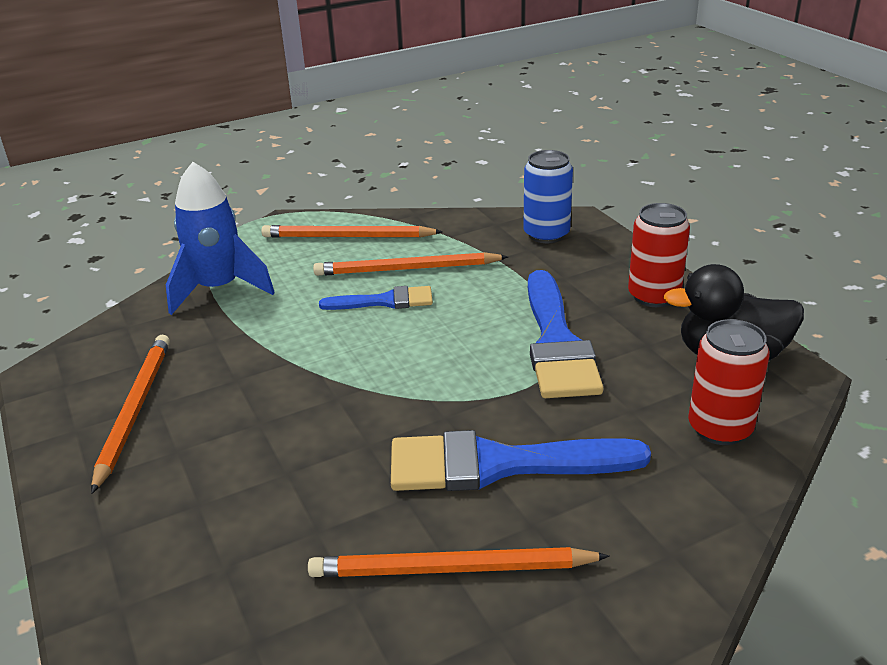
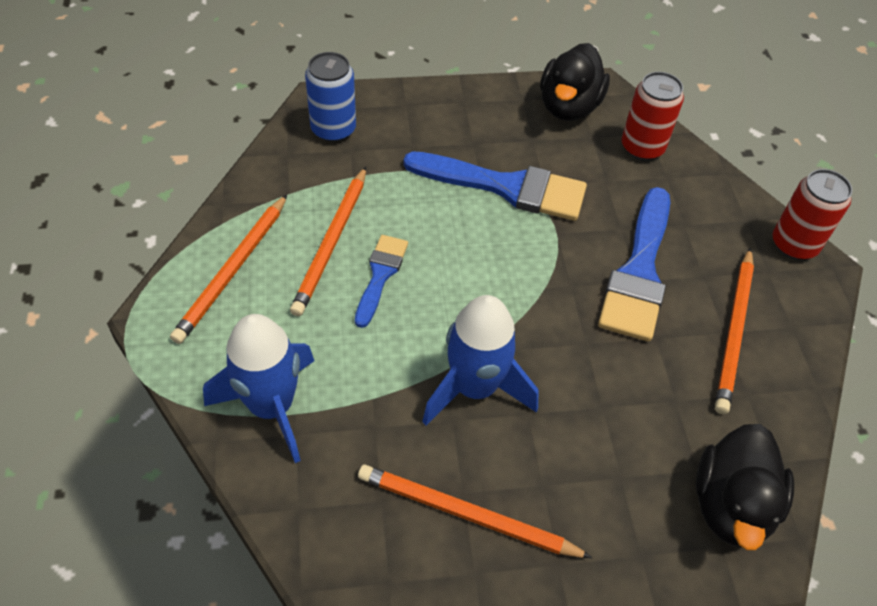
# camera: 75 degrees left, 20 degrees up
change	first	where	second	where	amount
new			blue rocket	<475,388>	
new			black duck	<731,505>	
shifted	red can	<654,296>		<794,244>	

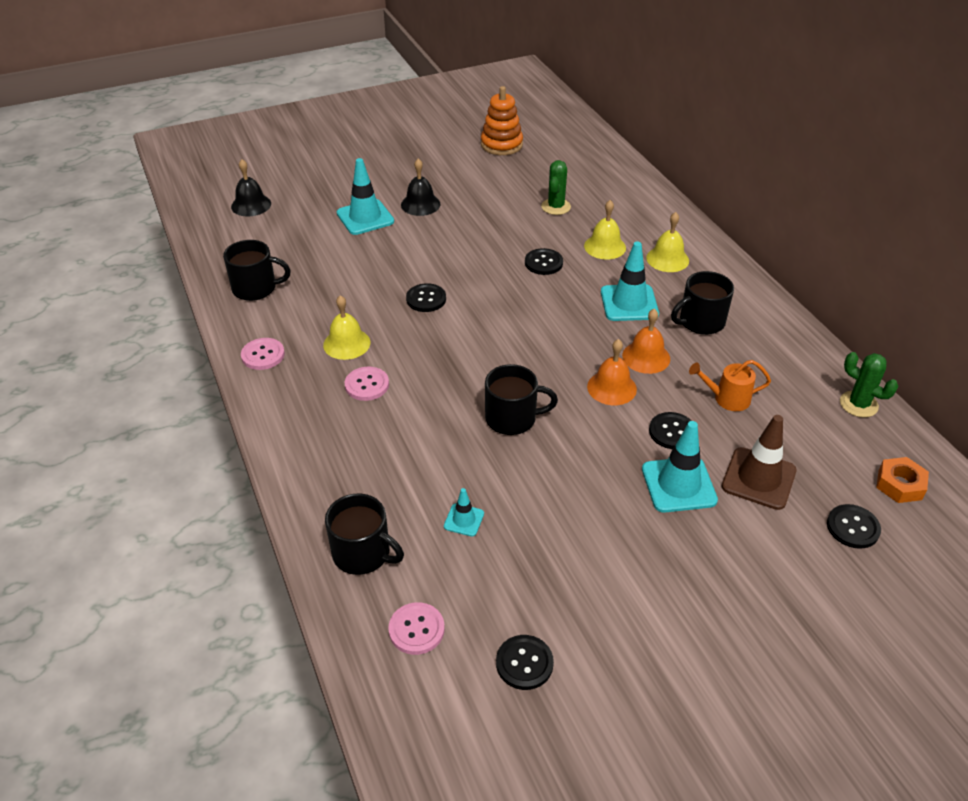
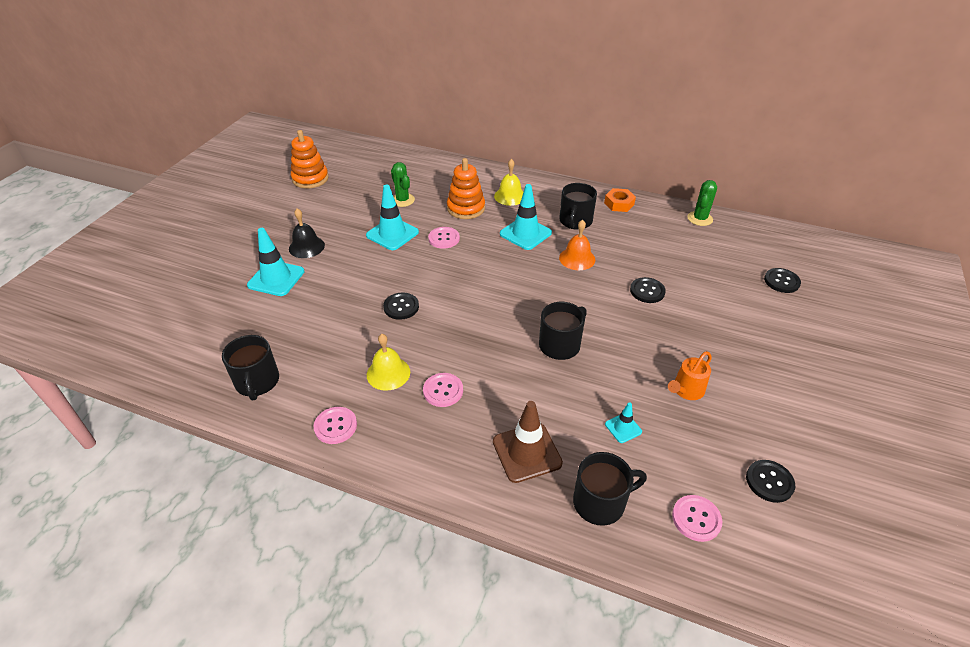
# camera: 45 degrees left, 0 degrees up
change	first	where	second	where	amount
rotated	black mug	<256,288>		<257,382>	120 degrees clockwise
shifted	turquoise traffic cone	<678,485>		<392,234>	
repainted	black button	<543,263>	pink button	<444,238>	
swapped	yellow bell	<605,246>	orange stacking toy	<466,208>	
shifted	brown traffic cone	<758,478>		<527,452>	
shifted	orange nut	<900,485>		<619,204>	
shifted	orange watering can	<727,398>		<686,390>	
rotated	green cactus	<858,404>		<700,219>	60 degrees counterclockwise
gone	black bell	<251,205>			
gone	orange bell	<611,387>			

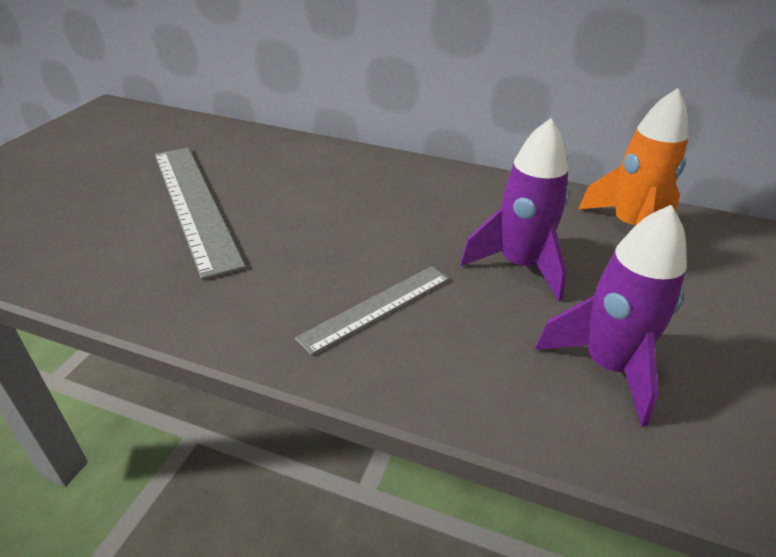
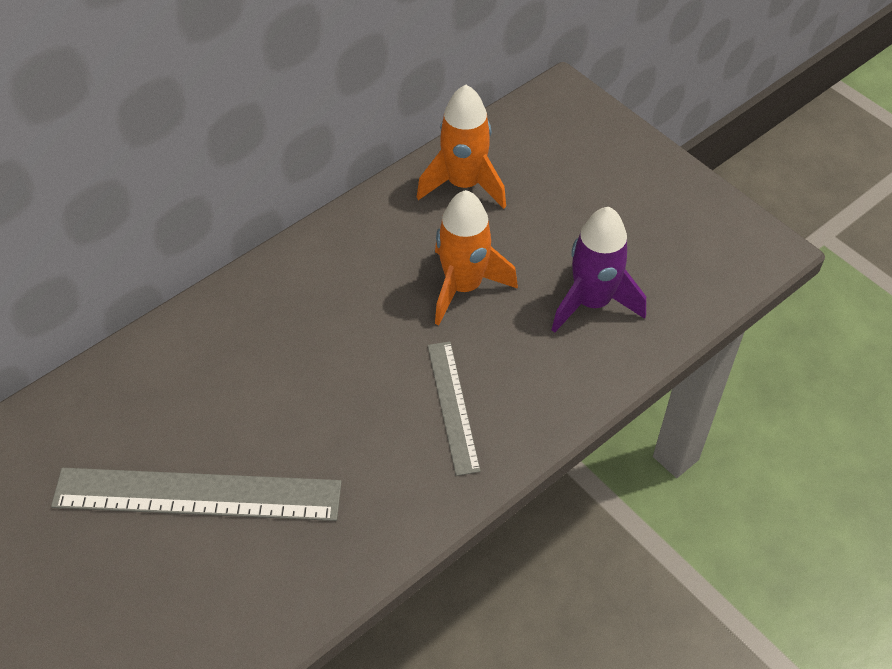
# camera: 60 degrees left, 15 degrees up
change	first	where	second	where	amount
repainted	purple rocket	<519,266>	orange rocket	<463,286>	

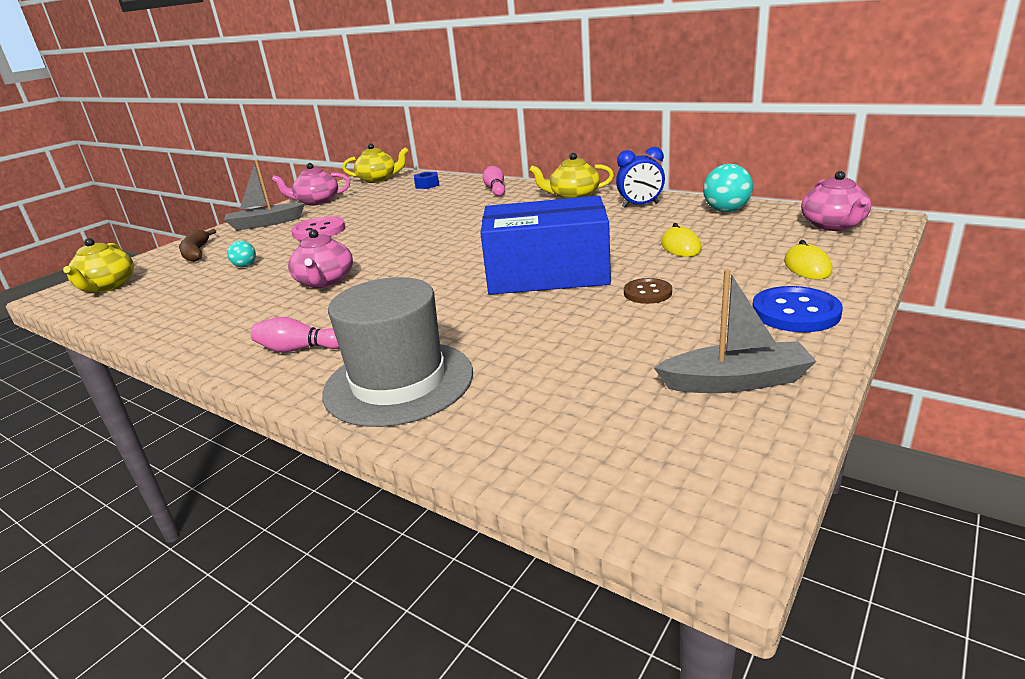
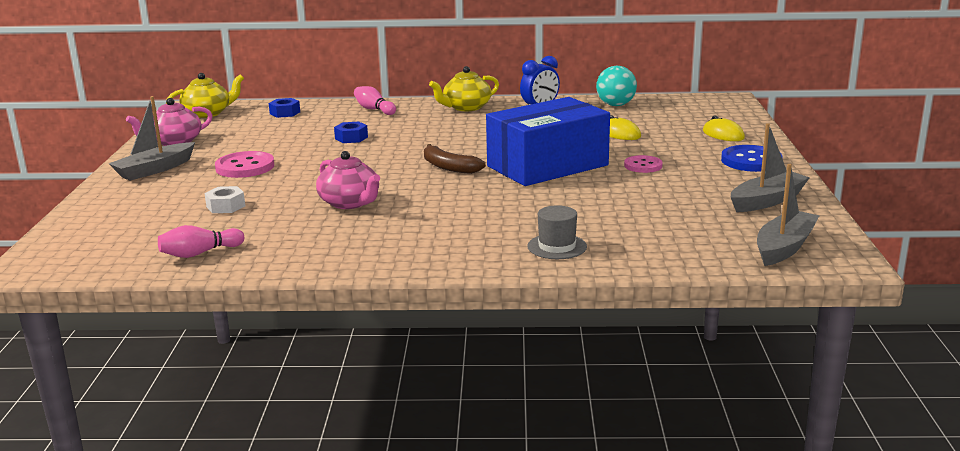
# camera: 35 degrees left, 5 degrees down
change	first	where	second	where	amount
shifted	pink bowling pin	<299,349>		<200,253>	
swapped	turquoise ball	<245,266>	white nut	<225,206>	
new			blue nut	<351,138>	
shifted	brown banana	<196,252>		<449,167>	
scaled	grey hat	<398,382>		<557,246>	x0.49
repainted	brown button	<647,293>	pink button	<643,166>	
new			grey boat	<784,247>	
gone	yellow teapot	<107,286>			
gone	pink teapot	<833,225>			

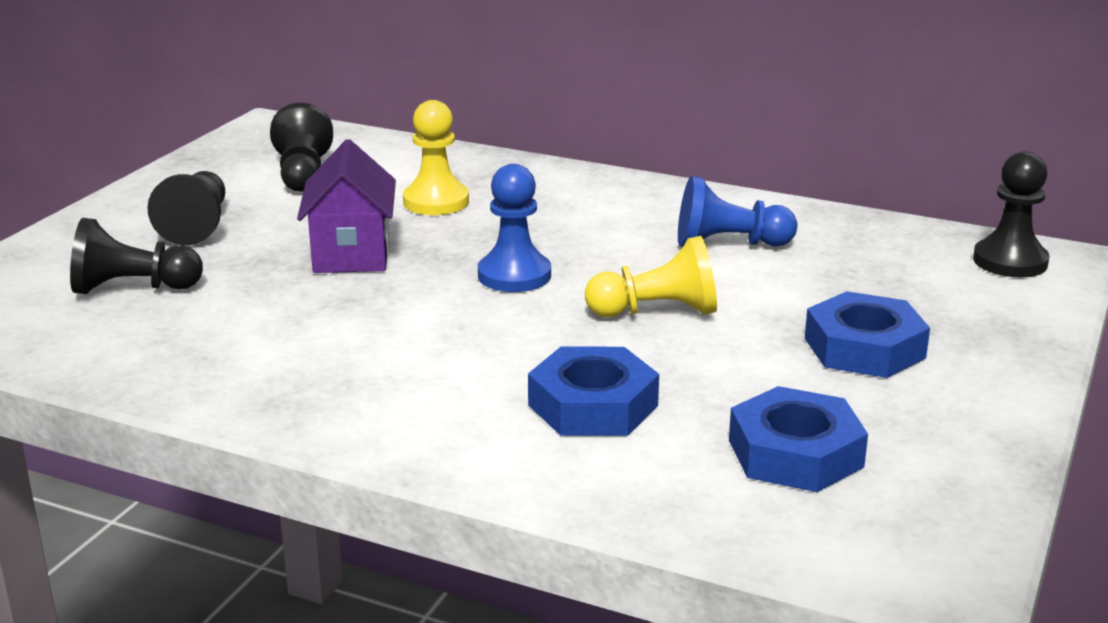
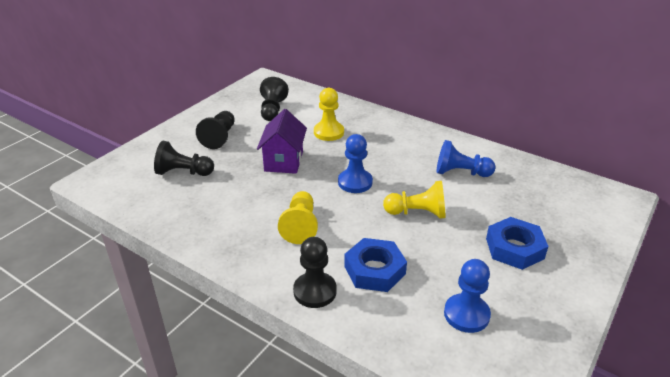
# camera: 10 degrees right, 10 degrees up
change	first	where	second	where	amount
new			yellow pawn	<300,226>	
shifted	black pawn	<1010,261>		<315,291>	
swapped	blue nut	<795,453>	blue pawn	<466,314>	

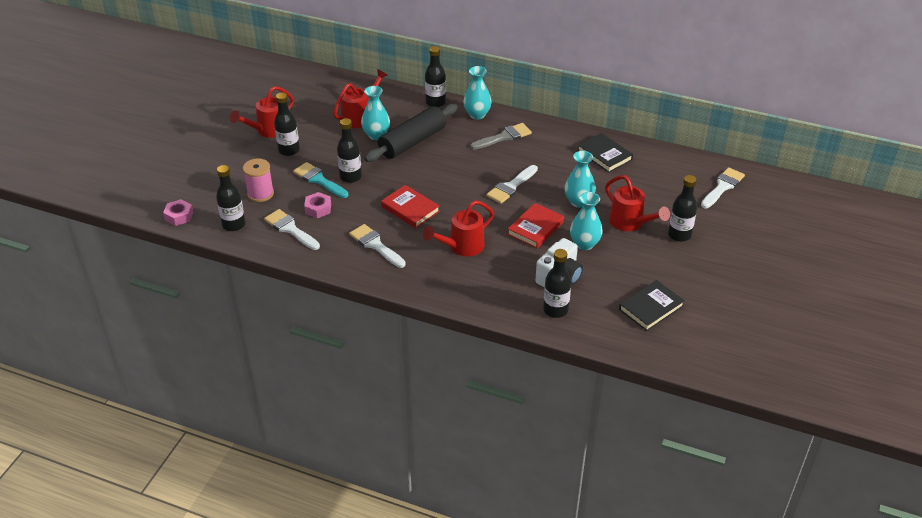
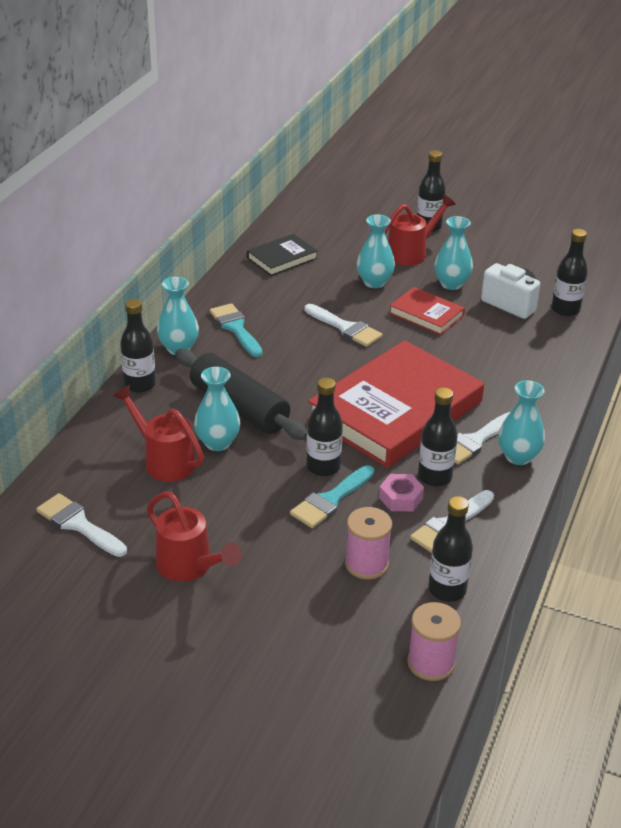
# camera: 90 degrees left, 5 degrees down
change	first	where	second	where	amount
shifted	white brush	<722,187>		<78,524>	
repainted	grey brush	<504,137>	turquoise brush	<236,328>	
scaled	red book	<410,209>		<396,410>	x2.15
swapped	pink nut	<179,216>	pink spool	<431,662>	
shifted	black bottle	<289,150>		<434,477>	
new			turquoise vase	<518,456>	
gone	red watering can	<462,247>			
gone	black book	<651,308>			

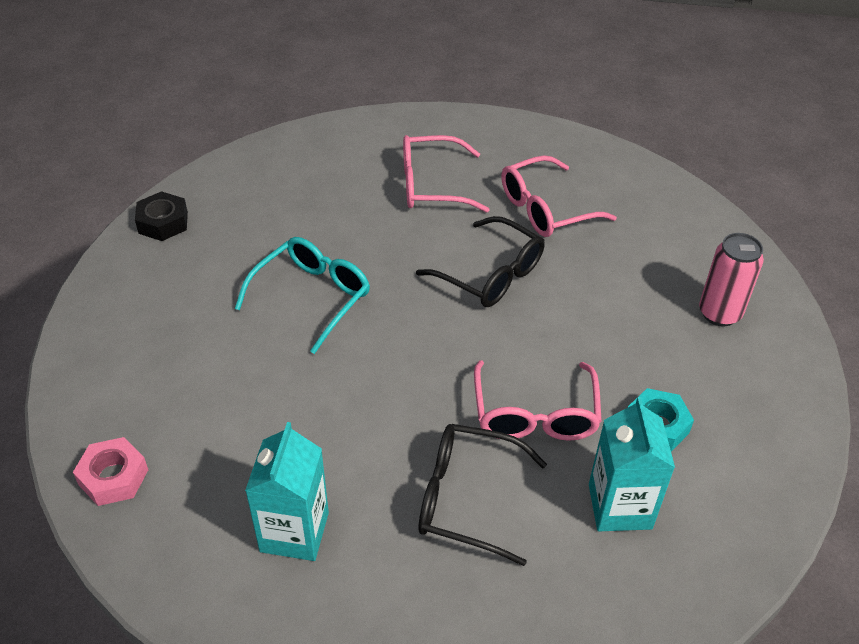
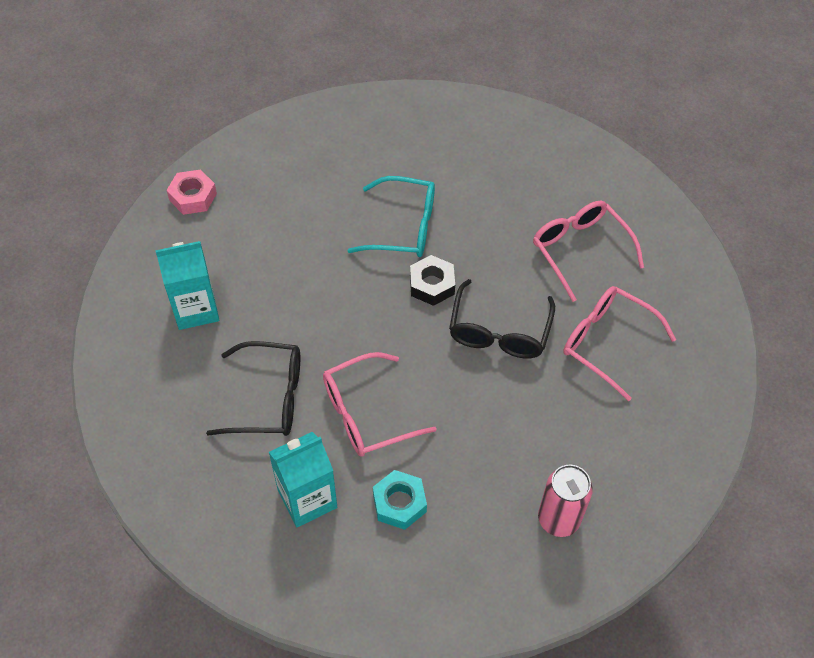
# camera: 65 degrees right, 10 degrees up
change	first	where	second	where	amount
rotated	black glasses	<468,499>		<268,398>	105 degrees clockwise
shifted	black nut	<163,222>		<432,285>	

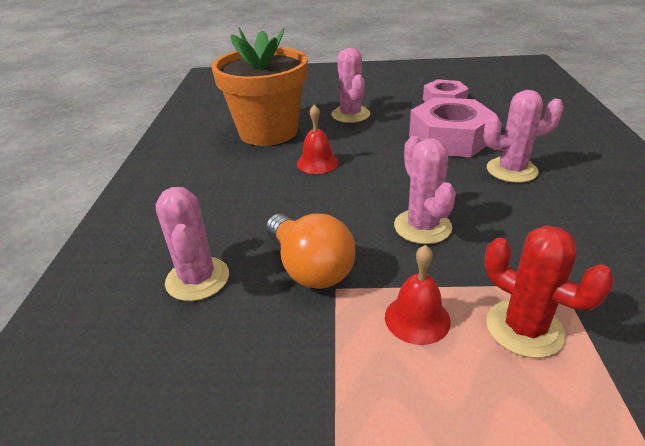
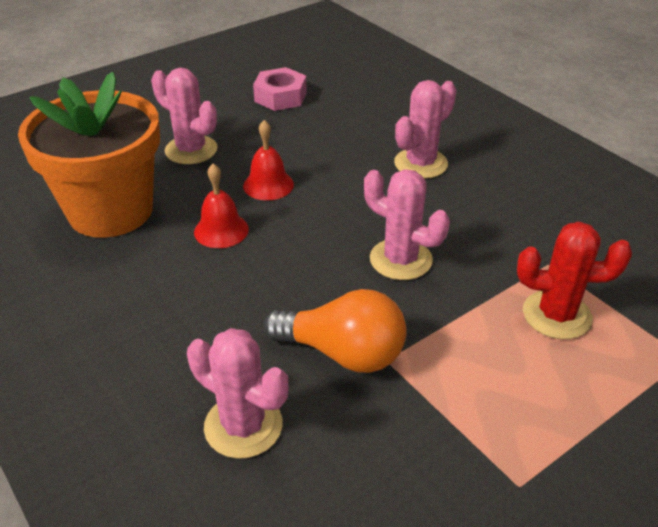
# camera: 40 degrees left, 5 degrees up
change	first	where	second	where	amount
shifted	red bell	<417,318>		<268,185>	
gone	pink nut	<449,138>			

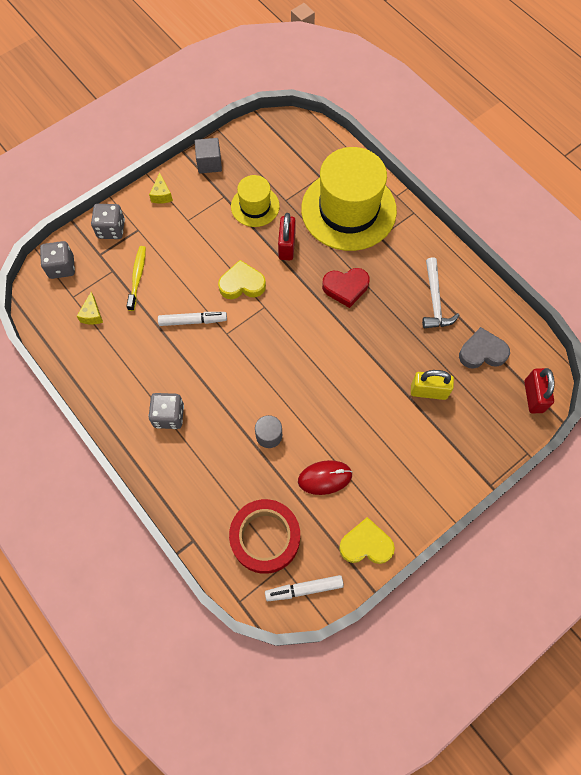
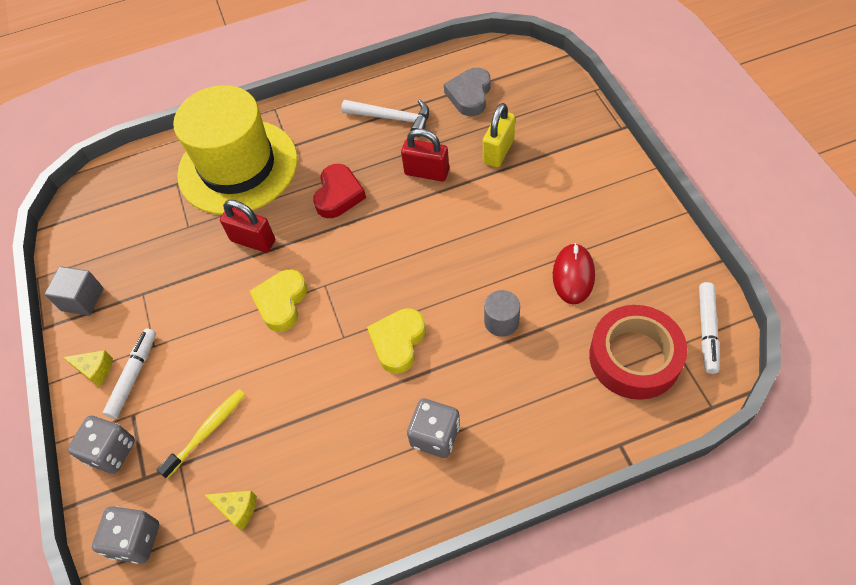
# camera: 65 degrees left, 10 degrees down
change	first	where	second	where	amount
shifted	white marker	<193,321>		<134,376>	
rotated	yellow toothbrush	<137,277>		<207,431>	105 degrees clockwise
shifted	yellow heart	<366,544>		<398,342>	
shifted	red padlock	<533,396>		<426,172>	
gone	yellow hat	<255,206>			

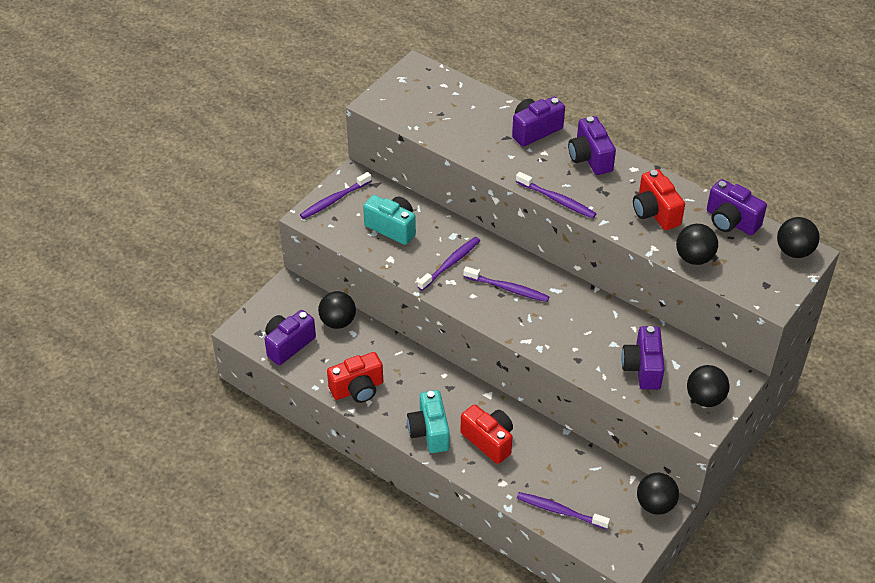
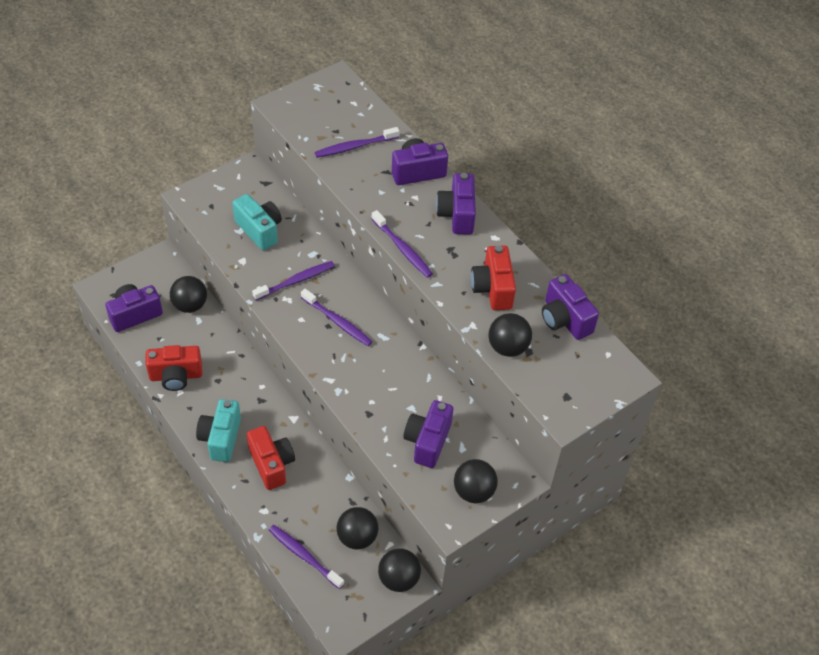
# camera: 15 degrees right, 5 degrees up
change	first	where	second	where	amount
shifted	purple toothbrush	<334,200>		<355,147>	
shifted	black ball	<794,251>		<357,537>	

